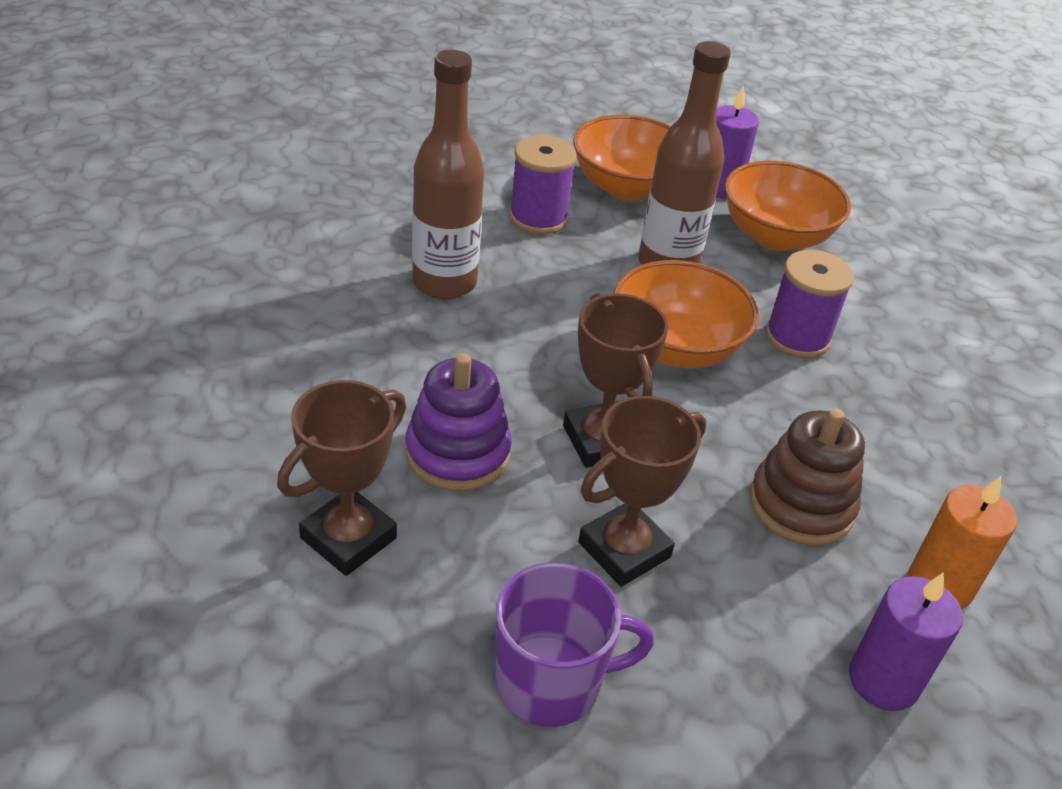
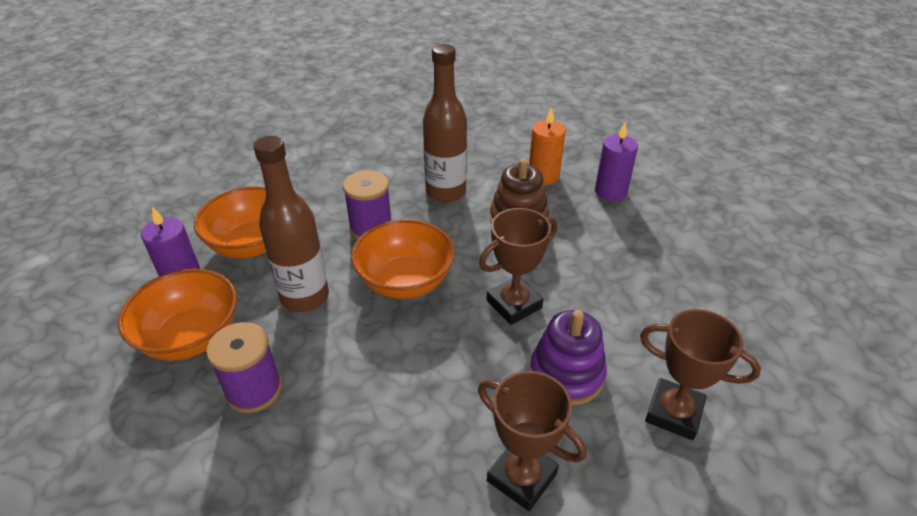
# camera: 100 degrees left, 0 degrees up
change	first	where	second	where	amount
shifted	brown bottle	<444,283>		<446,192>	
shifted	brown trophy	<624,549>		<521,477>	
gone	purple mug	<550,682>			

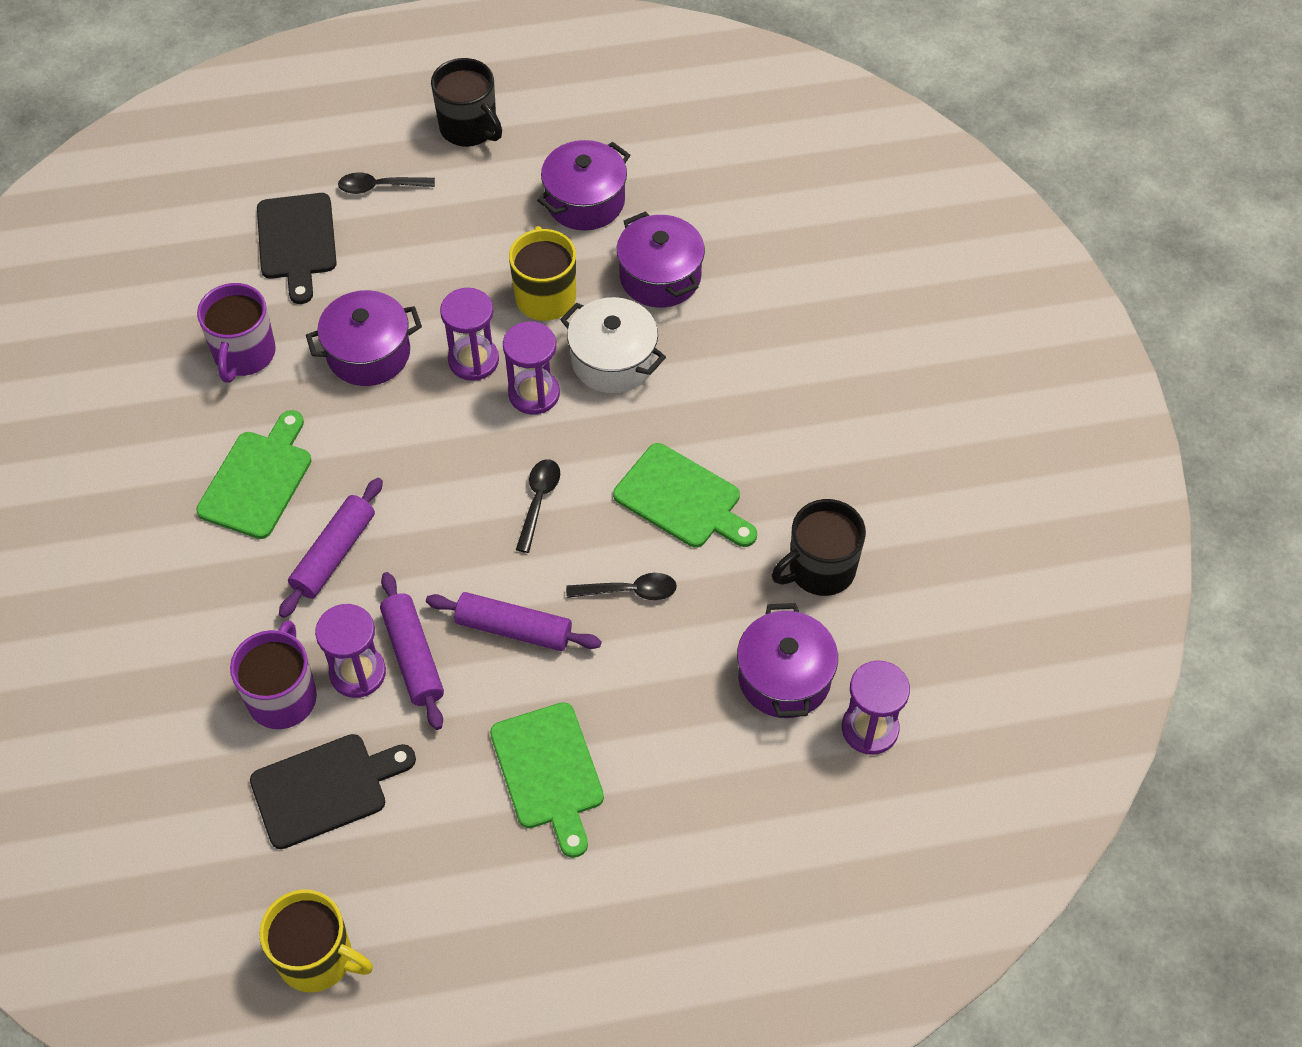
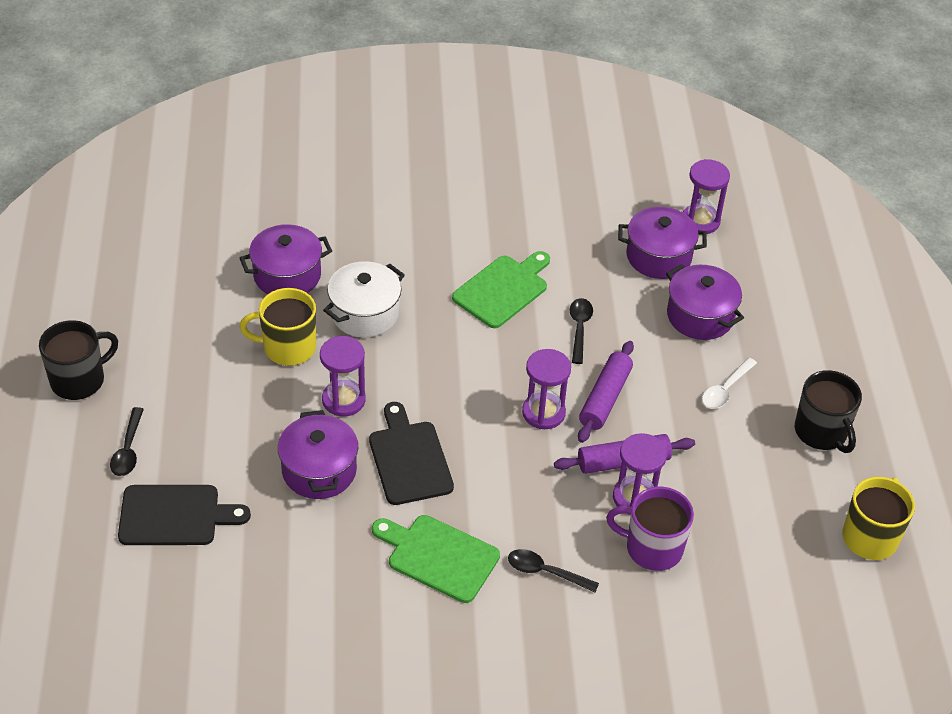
# camera: 85 degrees left, 10 degrees down
change	first	where	second	where	amount
shifted	black cutting board	<325,789>		<409,459>	
shifted	black spoon	<538,501>		<545,572>	
shifted	purple hourglass	<534,394>		<543,413>	
shifted	purple pot	<585,201>		<700,316>	
swapped	green cutting board	<549,772>	white spoon	<725,390>	
shifted	black mug	<820,569>		<821,432>	
gone	purple mug	<244,354>			
gone	purple rolling pin	<334,554>			

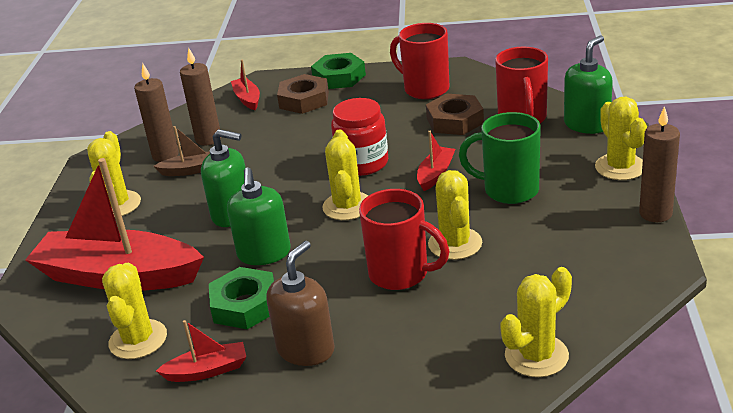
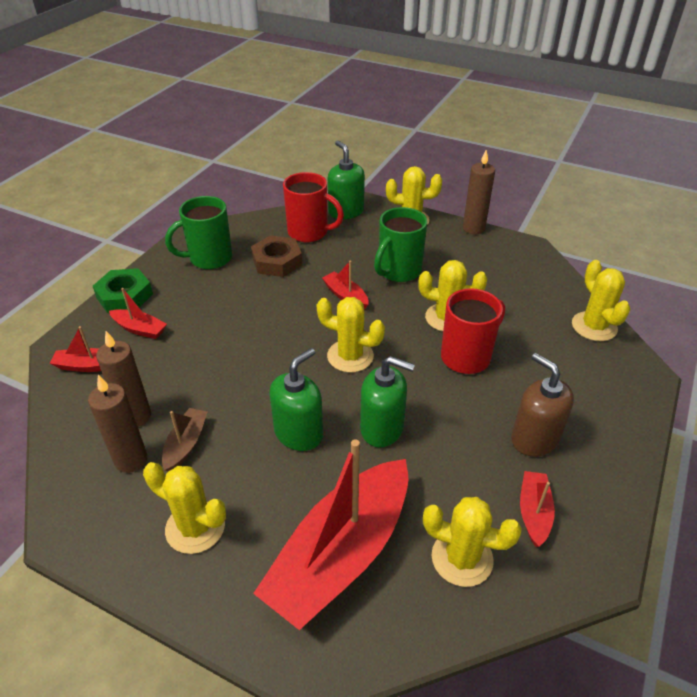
# camera: 70 degrees left, 10 degrees up
change	first	where	second	where	amount
swapped	brown nut	<304,100>	red boat	<140,329>	
repainted	red mug	<425,89>	green mug	<209,258>	
gone	green nut	<245,305>			
gone	red jar	<362,163>			

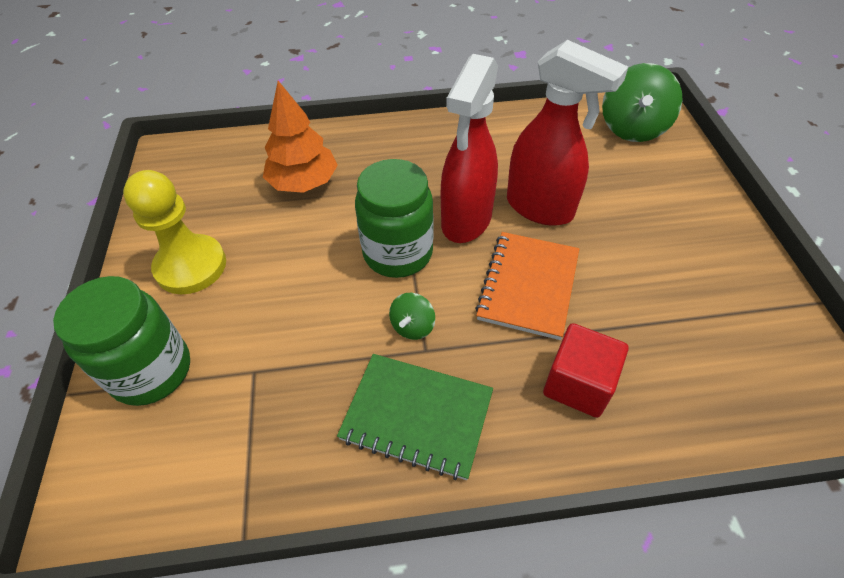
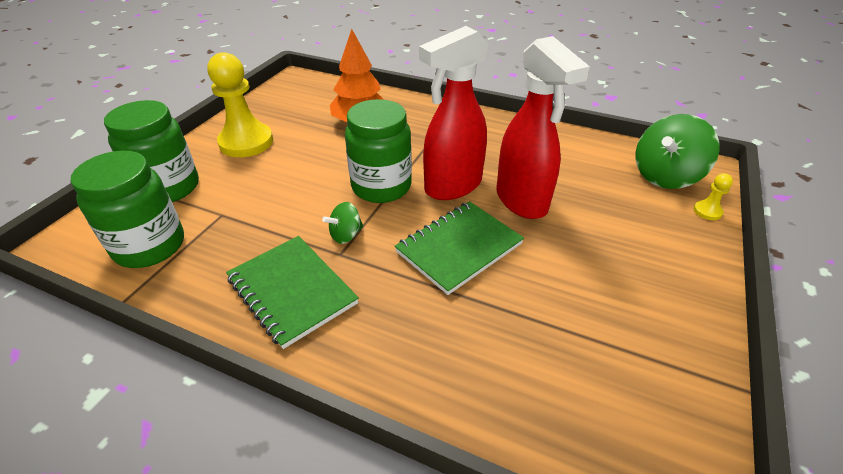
# camera: 30 degrees right, 10 degrees down
change	first	where	second	where	amount
new			green jar	<150,246>	
repainted	orange notebook	<528,286>	green notebook	<458,248>	
new			yellow pawn	<707,211>	
gone	red cube	<578,384>			

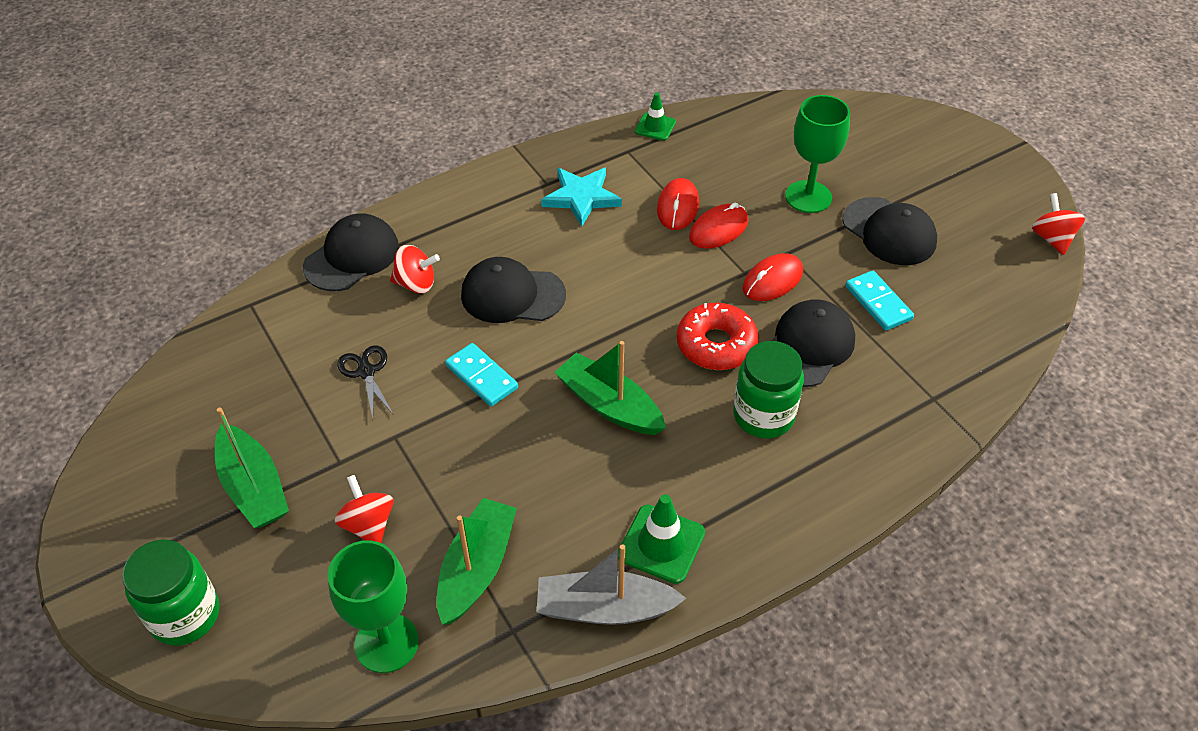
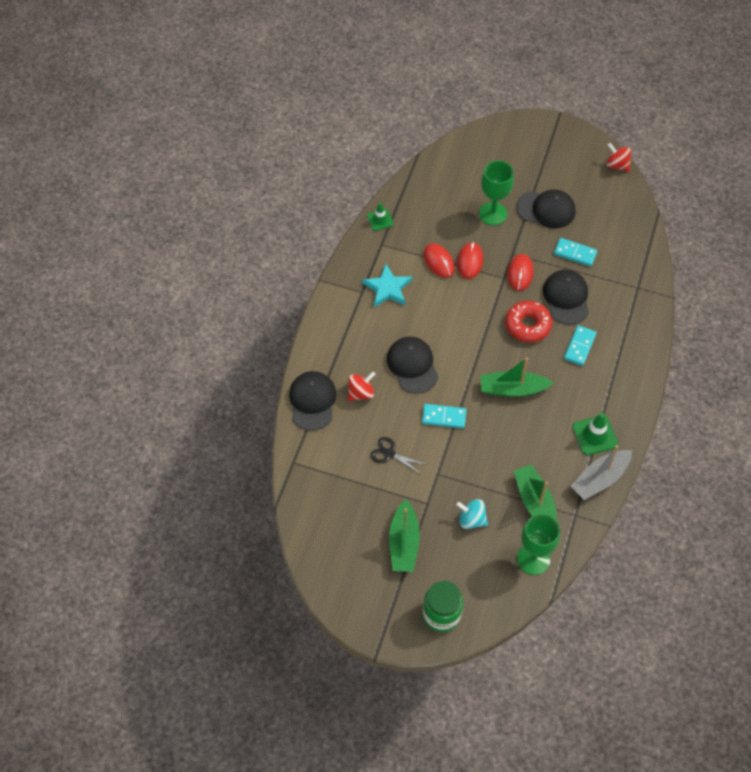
# camera: 40 degrees left, 10 degrees up
change	first	where	second	where	amount
rotated	black cap	<512,295>		<412,366>	105 degrees clockwise
rotated	green boat	<254,487>		<404,543>	75 degrees clockwise
repainted	red spinning top	<368,525>	turquoise spinning top	<471,519>	
swapped	green jar	<763,416>	turquoise domino	<579,346>	

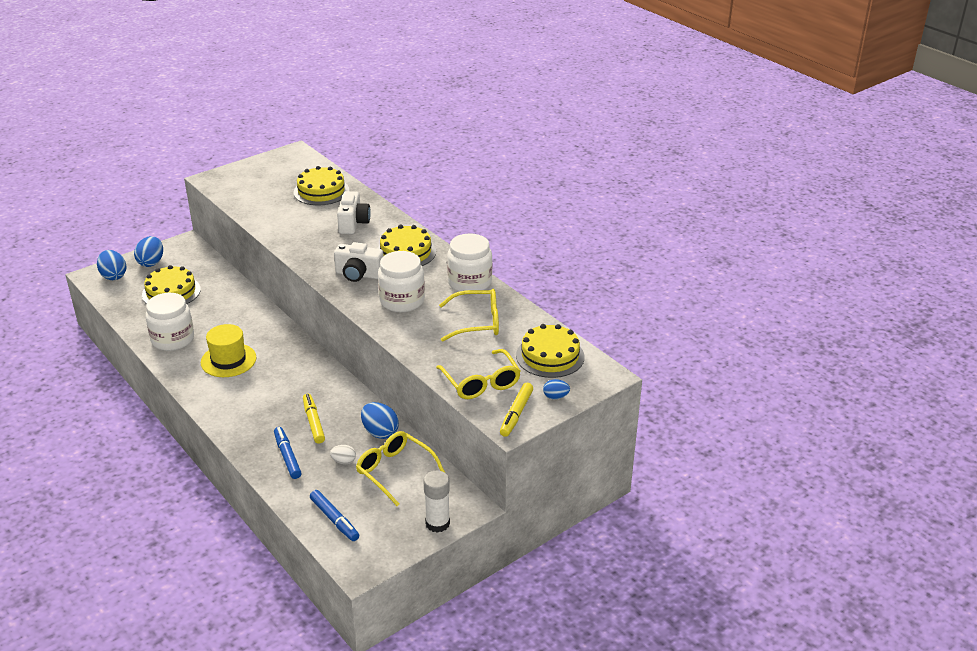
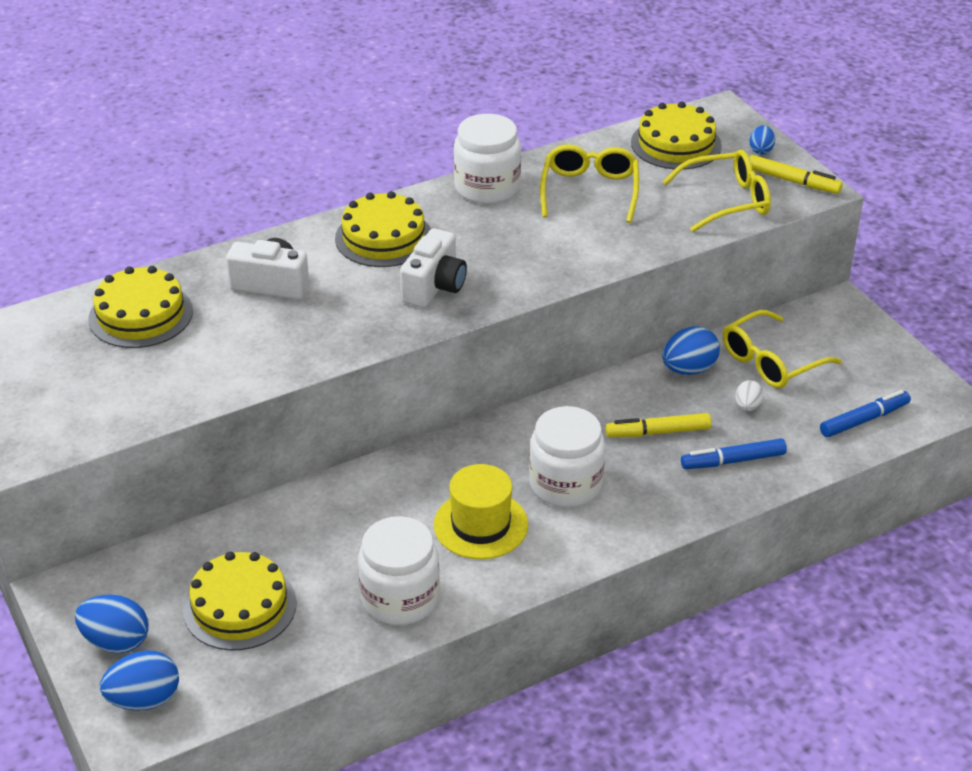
# camera: 80 degrees left, 5 degrees up
change	first	where	second	where	amount
shifted	white jar	<402,301>		<565,484>	
gone	white glue stick	<437,523>			

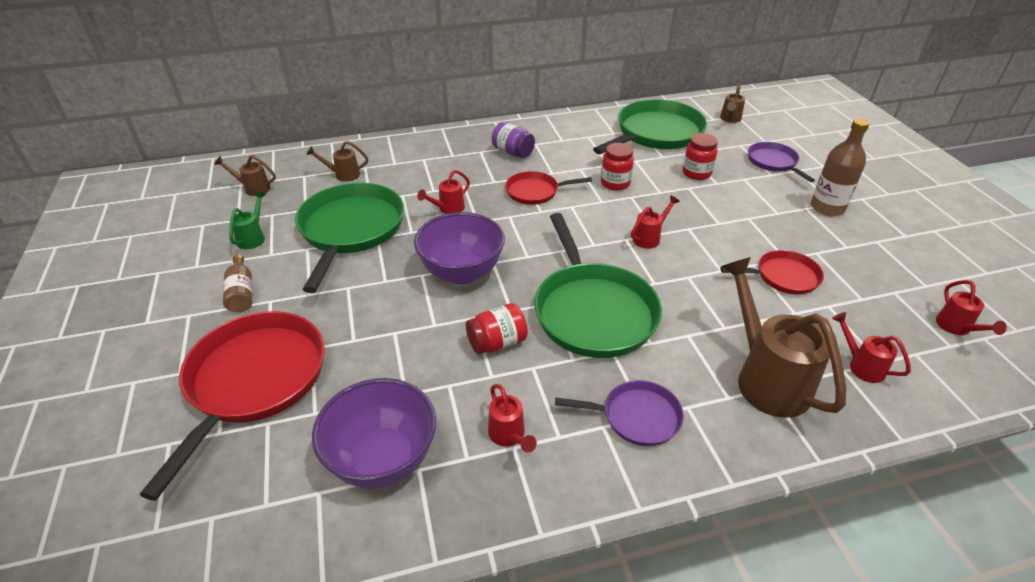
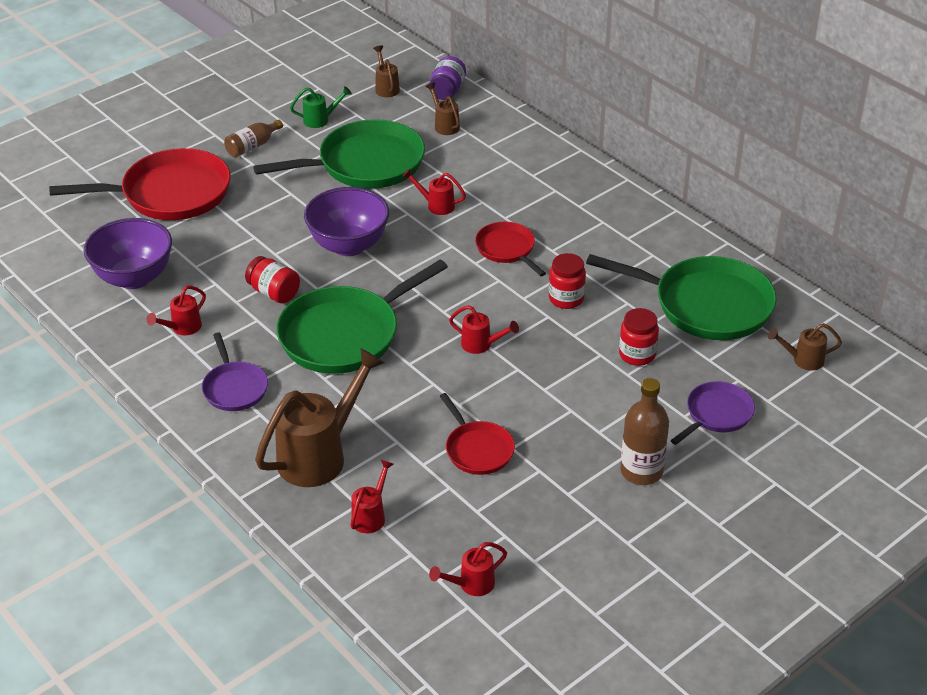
# camera: 65 degrees right, 0 degrees up
change	first	where	second	where	amount
shifted	purple jar	<513,152>		<447,91>	

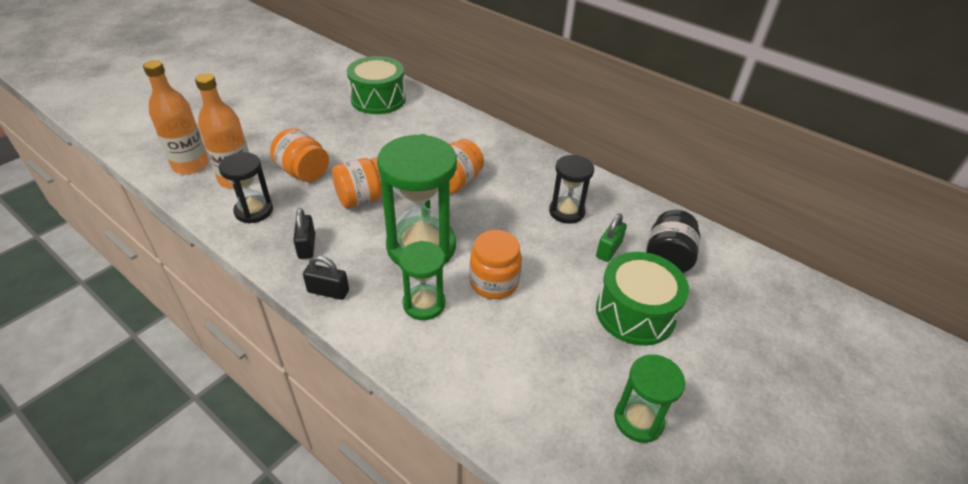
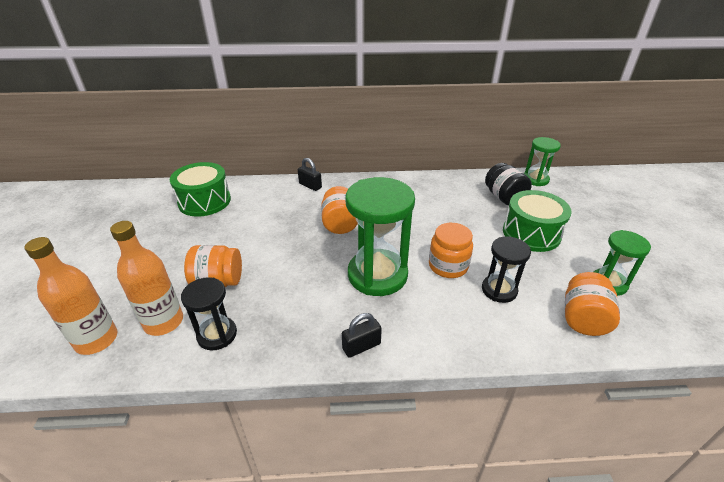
# camera: 40 degrees left, 5 degrees down
change	first	where	second	where	amount
shifted	black padlock	<307,246>		<310,186>	
shifted	black hourglass	<566,212>		<499,290>	
shifted	green hourglass	<424,304>		<535,179>	
shifted	orange jar	<362,199>		<583,319>	
gone	green padlock	<608,250>			

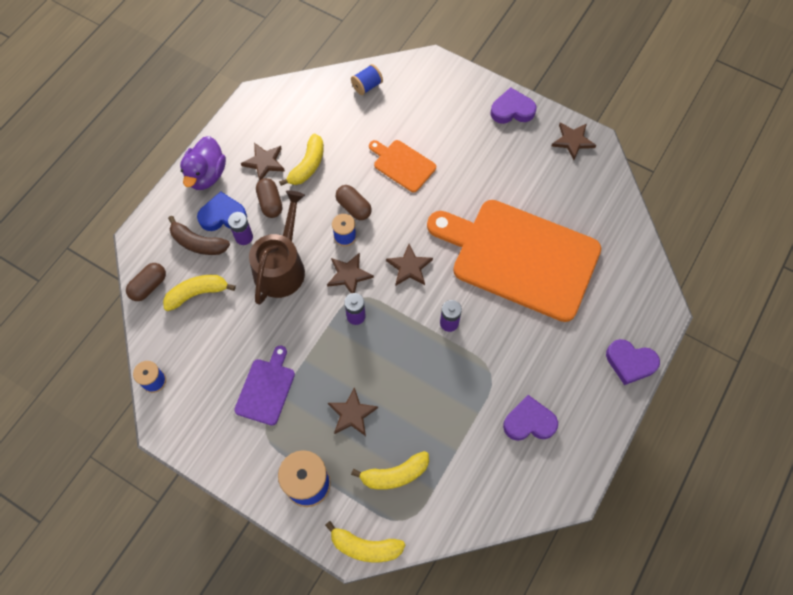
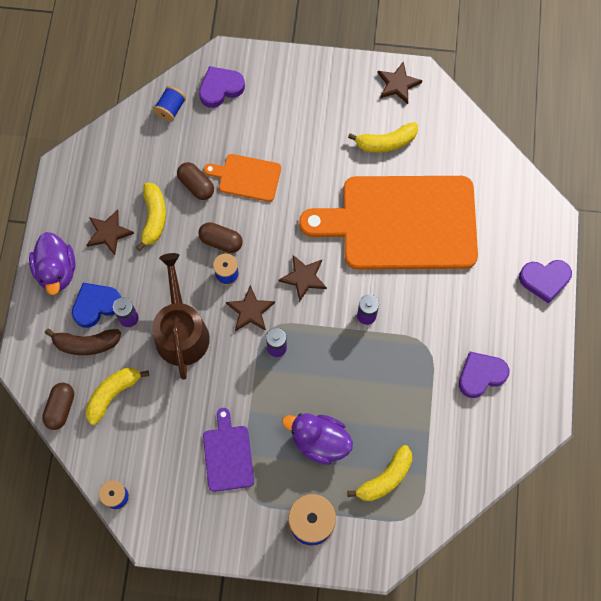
# camera: 25 degrees left, 5 degrees up
change	first	where	second	where	amount
shifted	brown capsule	<270,203>		<196,185>	
shifted	purple heart	<512,110>		<220,88>	
swapped	brown star	<352,414>	purple duck	<319,441>	
shifted	yellow banana	<365,547>		<386,142>	

